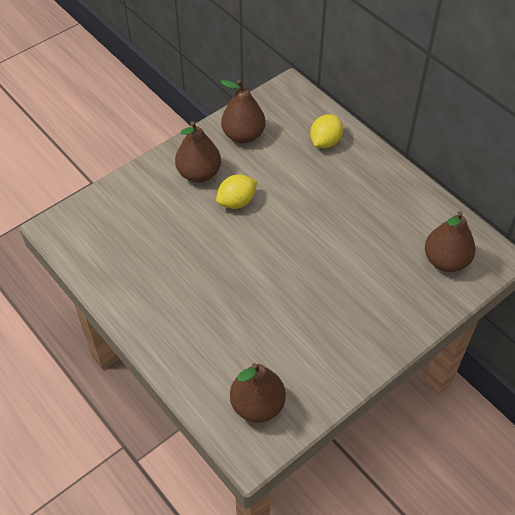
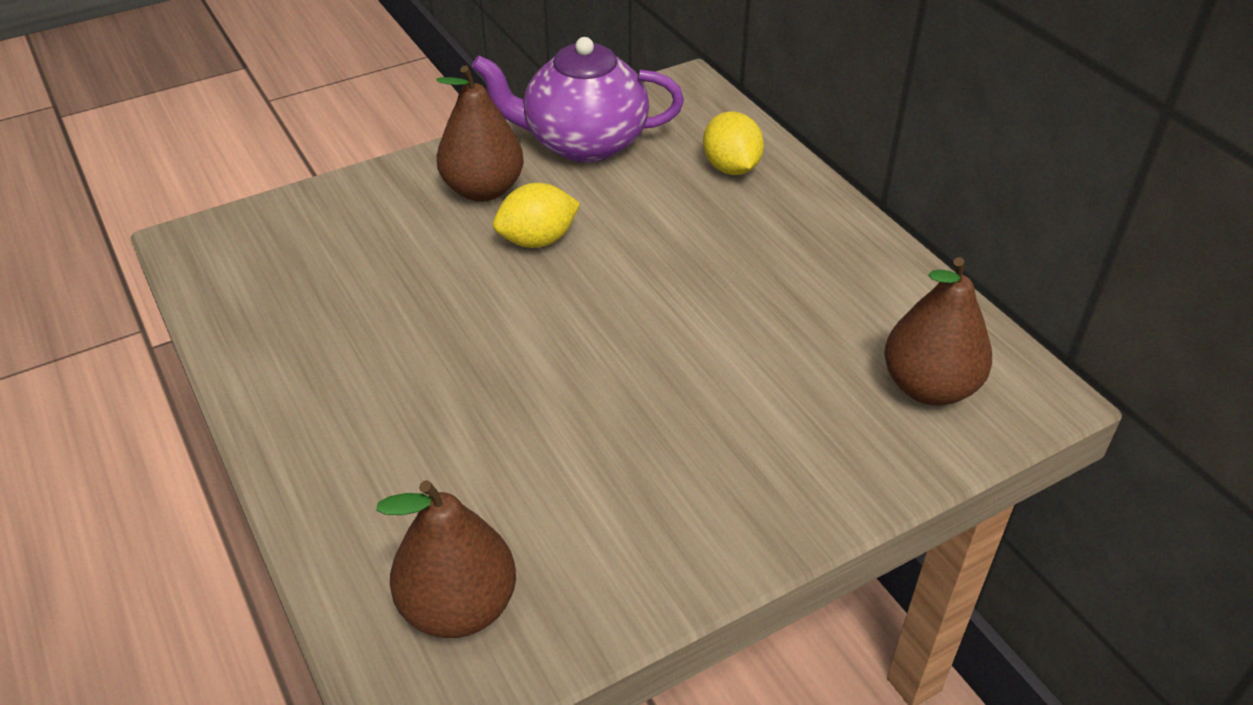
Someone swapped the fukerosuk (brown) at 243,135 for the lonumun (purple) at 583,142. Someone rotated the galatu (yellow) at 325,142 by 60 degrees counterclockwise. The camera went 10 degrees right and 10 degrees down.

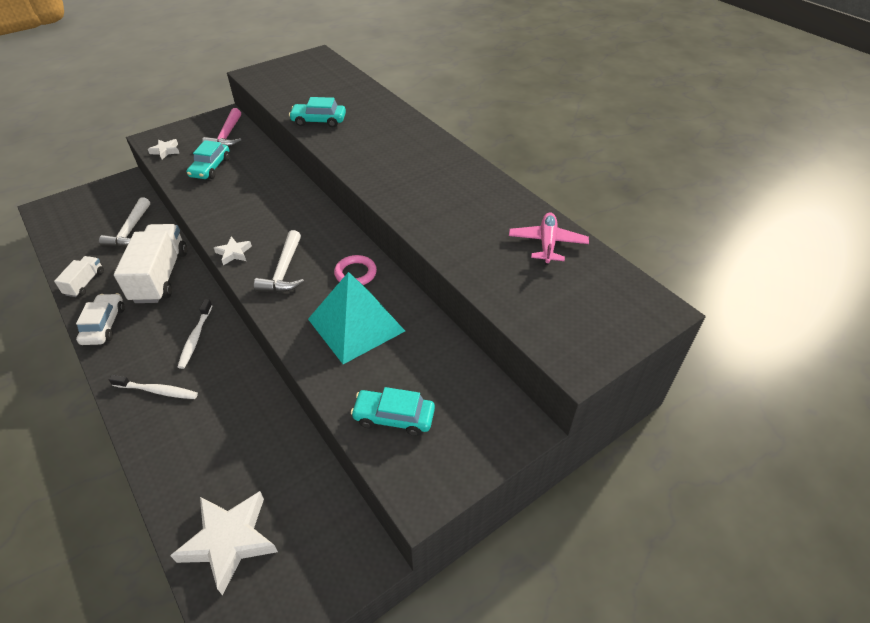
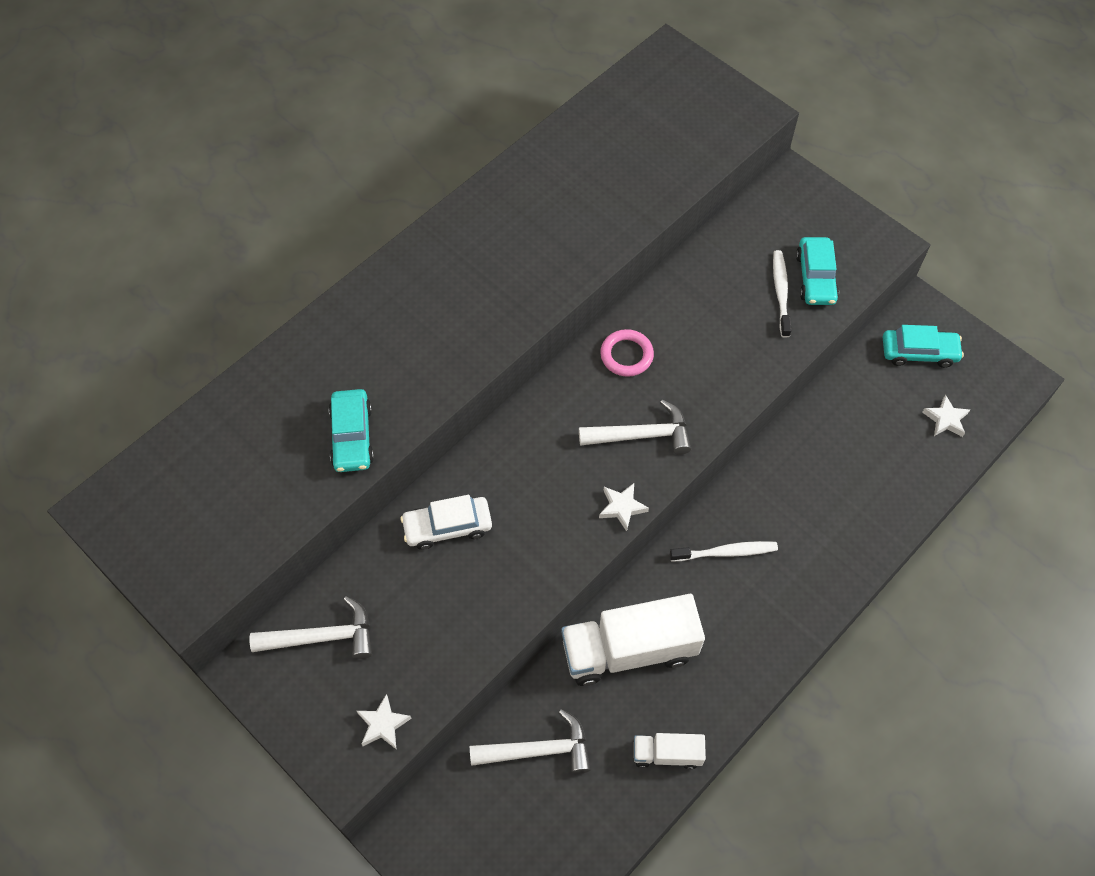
Someone repainted the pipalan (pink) at 227,136, which became the pipalan (white) at 322,637. Someone carried the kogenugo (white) from 104,325 to 447,526. Someone carried the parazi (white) from 157,391 to 780,292. Someone carried the kogenugo (turquoise) from 210,167 to 919,352. Someone scaled the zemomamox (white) at 229,541 by 0.49. Someone took away the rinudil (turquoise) at 356,325. Someone took away the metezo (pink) at 547,243. The camera went 100 degrees left and 15 degrees up.

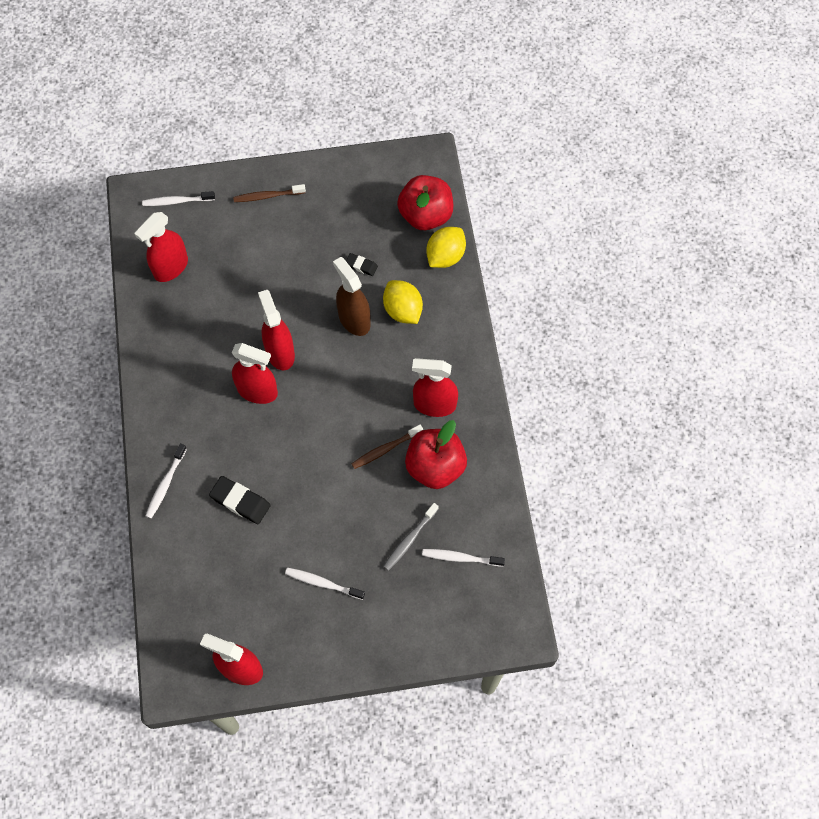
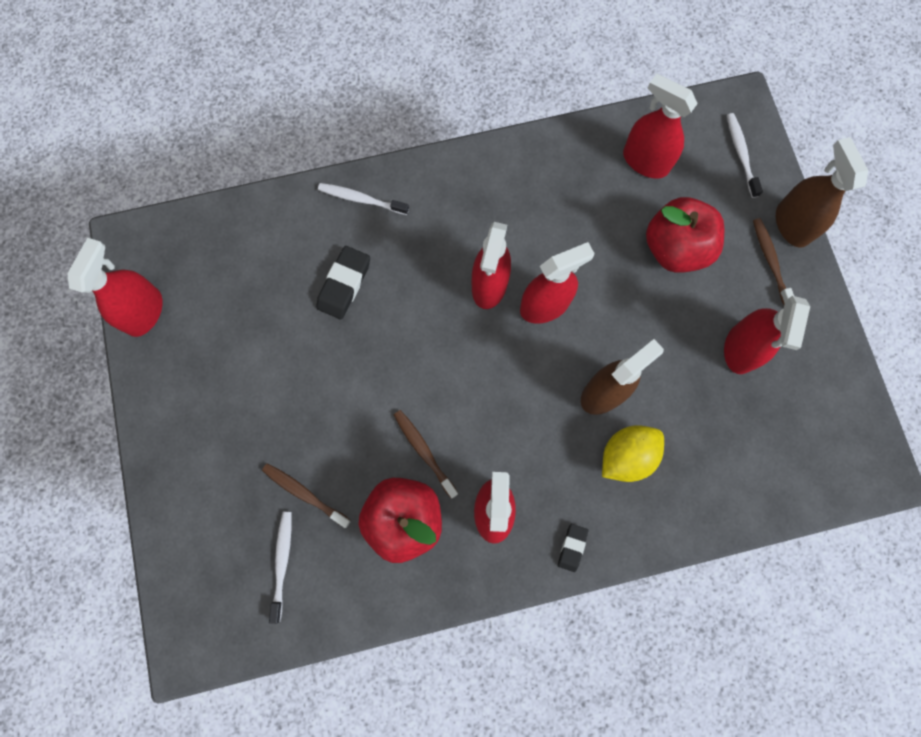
Someone repainted the parazi (grey) at 409,539, which became the parazi (brown) at 304,494. Someone carried the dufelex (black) from 361,266 to 572,547. Someone carried the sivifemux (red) from 425,215 to 675,248. Someone put down the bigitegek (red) at 740,349. Someone put down the bigitegek (brown) at 792,224. Someone took away the parazi (white) at 323,583. Someone took away the galatu (yellow) at 445,256. The camera went 85 degrees right and 10 degrees up.

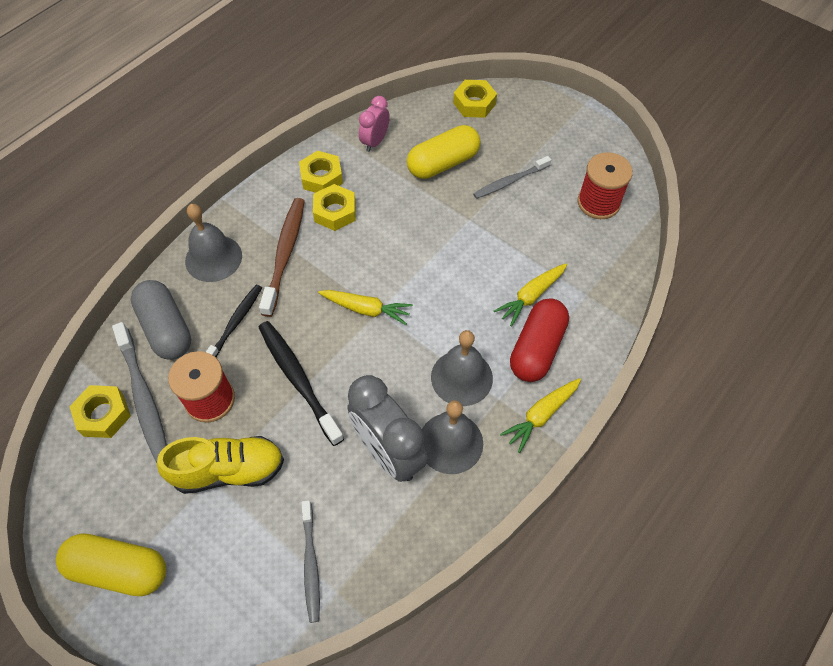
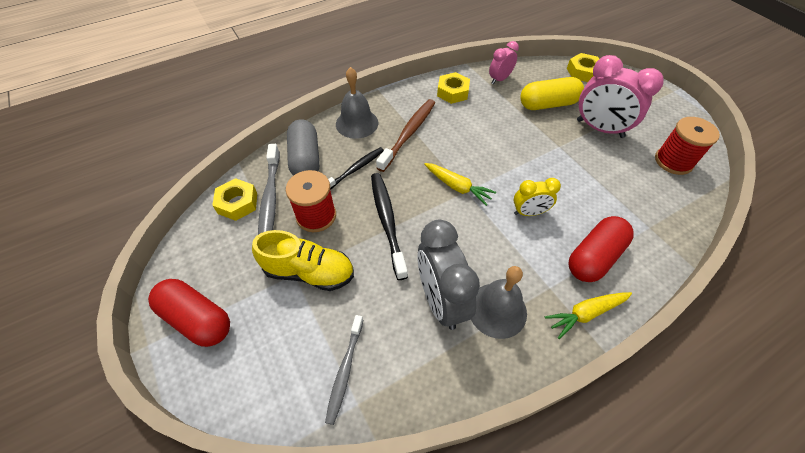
Someone repainted the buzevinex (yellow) at 119,569, which became the buzevinex (red) at 197,319. Someone put down the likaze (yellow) at 529,212. Someone swapped the parazi (grey) at 510,181 for the likaze (pink) at 599,128. Someone took away the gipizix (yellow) at 335,212. Someone took away the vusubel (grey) at 461,377. Someone took away the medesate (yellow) at 531,296. The camera went 20 degrees right and 5 degrees down.

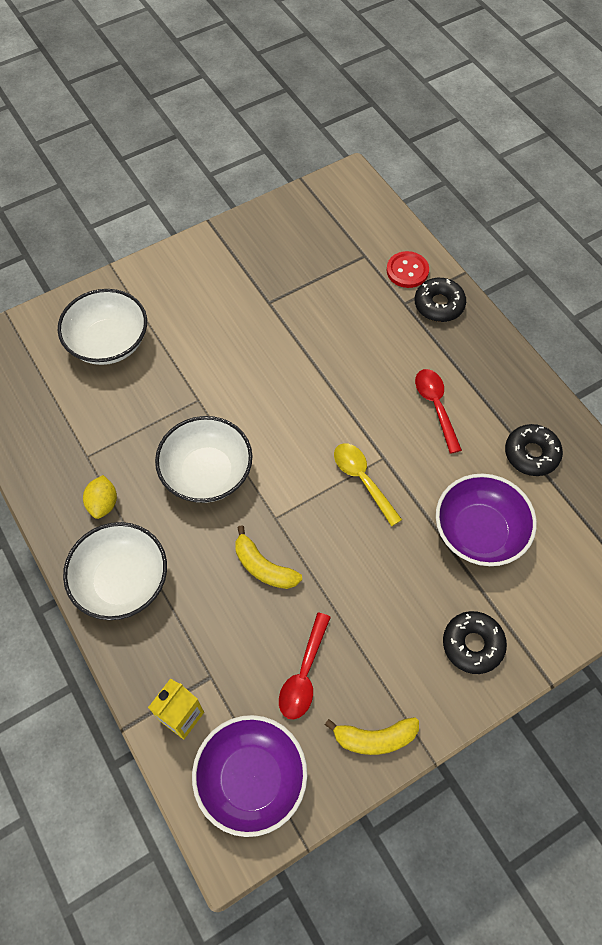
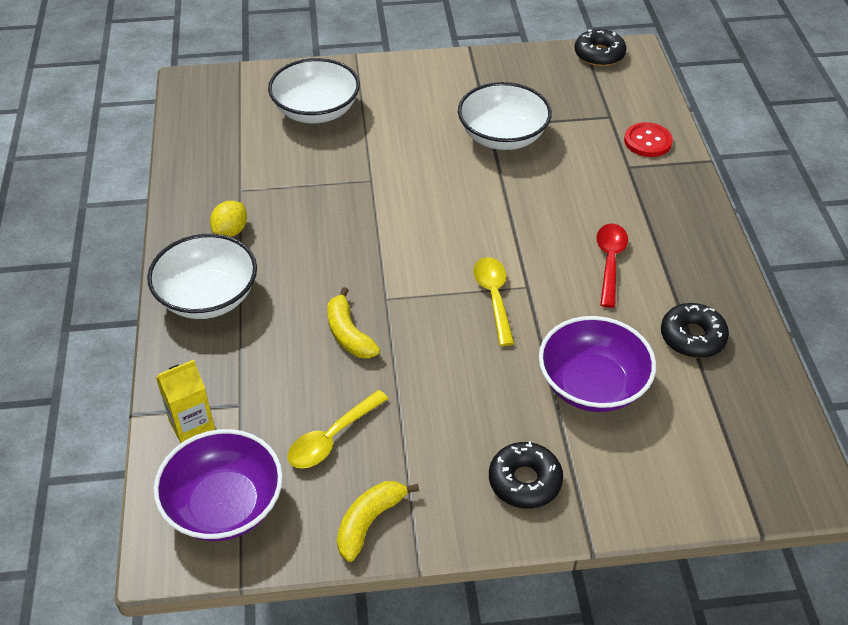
Someone repainted the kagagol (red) at 304,674, which became the kagagol (yellow) at 332,438. Someone rotated the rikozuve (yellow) at 375,738 by 105 degrees clockwise. Someone carried the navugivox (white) from 207,473 to 502,136. Someone carried the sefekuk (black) from 439,305 to 599,54. The camera went 25 degrees right and 15 degrees down.

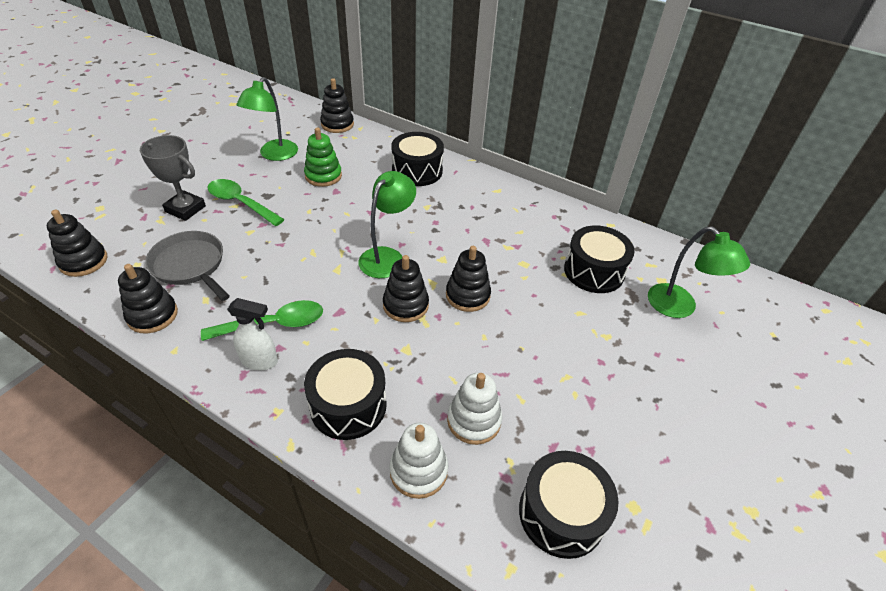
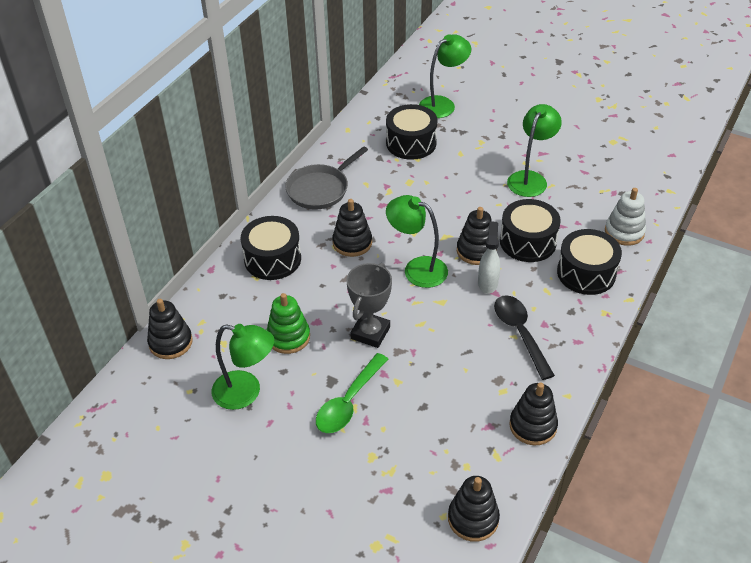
Someone carried the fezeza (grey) from 190,265 to 320,189. Someone carried the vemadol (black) from 467,295 to 352,243. Someone carried the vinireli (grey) from 185,209 to 370,333. Someone carried the bigitegek (white) from 260,361 to 487,283. Someone repainted the kagagol (green) at 273,324, which became the kagagol (black) at 520,333. Someone carried the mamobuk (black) from 561,513 to 528,242. Someone put down the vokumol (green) at 530,178. Someone took away the vemadol (white) at 474,420. The camera went 90 degrees left and 0 degrees up.

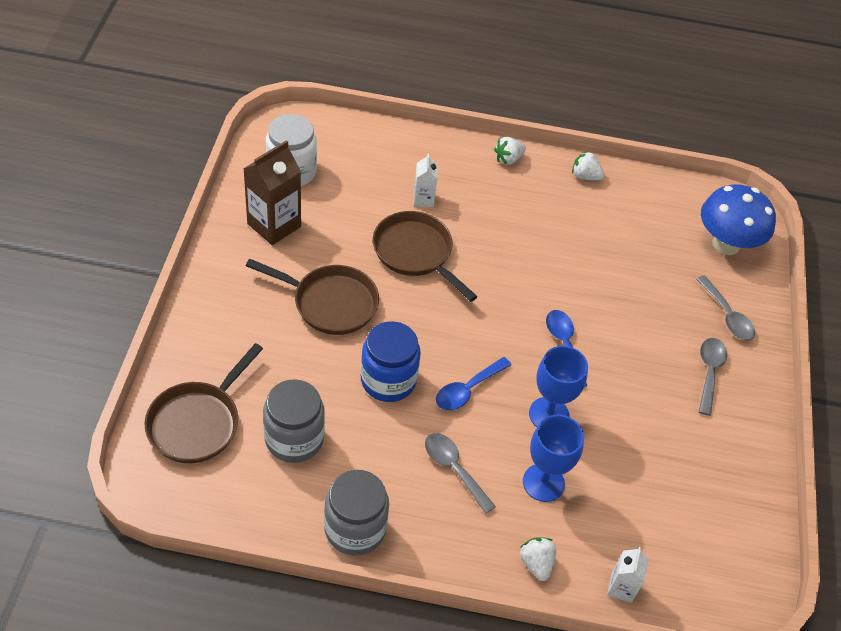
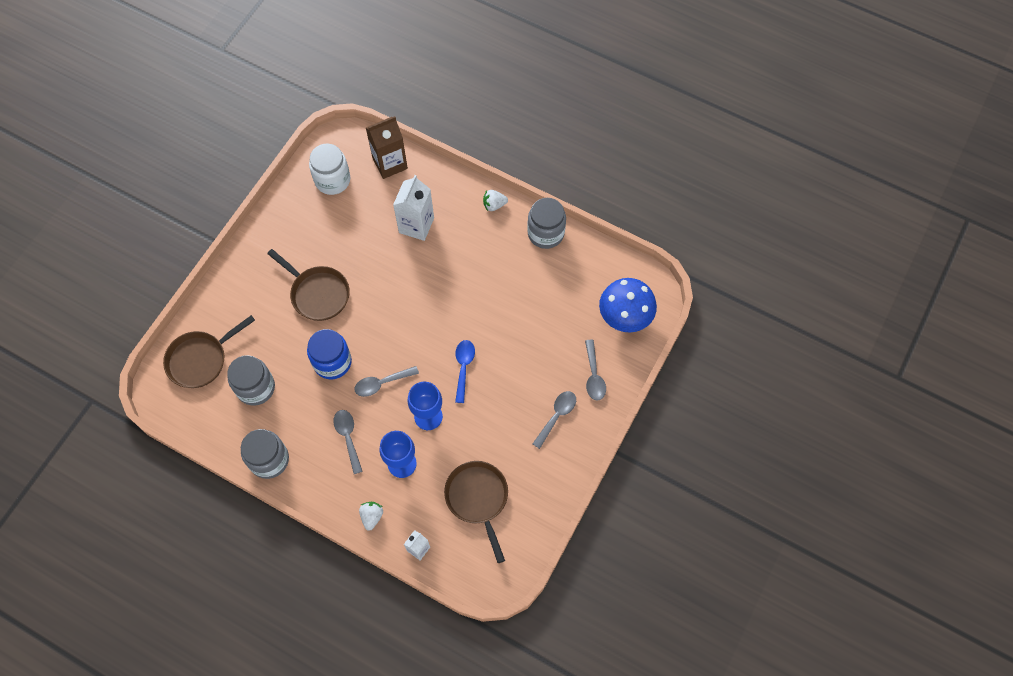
Someone repainted the kagagol (blue) at 467,389, which became the kagagol (grey) at 382,383. Someone carried the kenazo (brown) from 274,225 to 390,163. Someone scaled the kenazo (white) at 423,199 by 1.86. Someone carried the fezeza (brown) from 416,253 to 478,499. Someone swapped the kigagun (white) at 585,176 for the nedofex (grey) at 545,233. The camera went 25 degrees right and 15 degrees up.

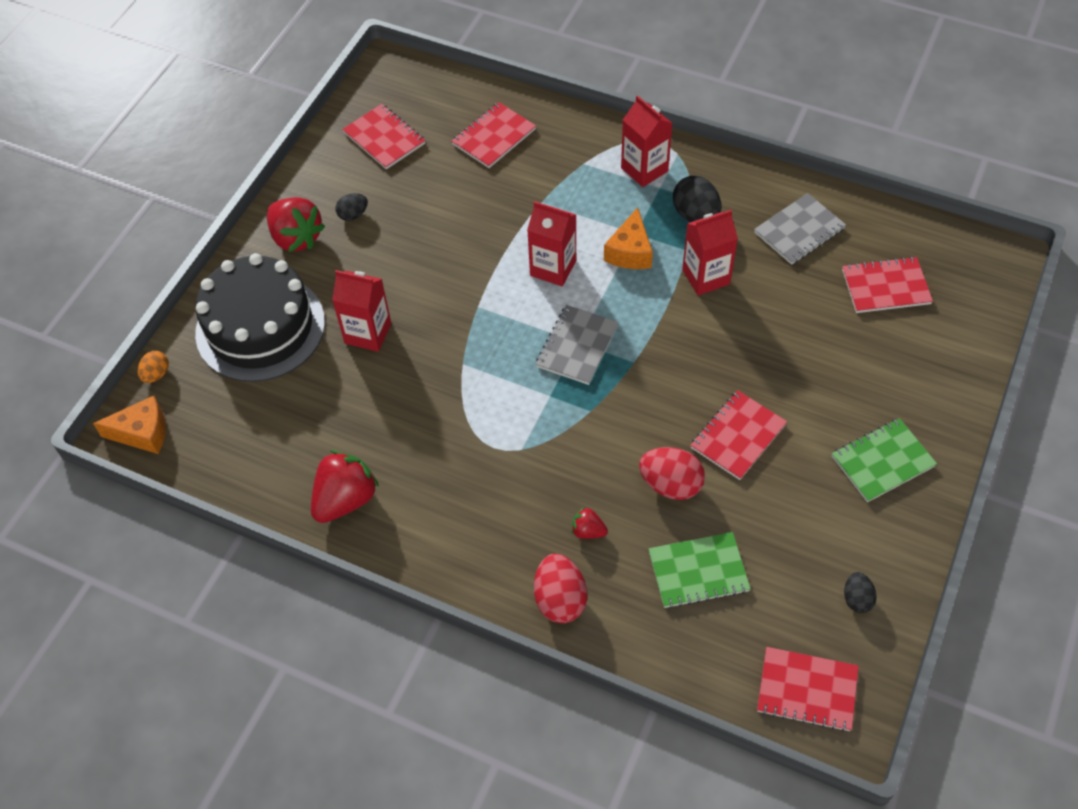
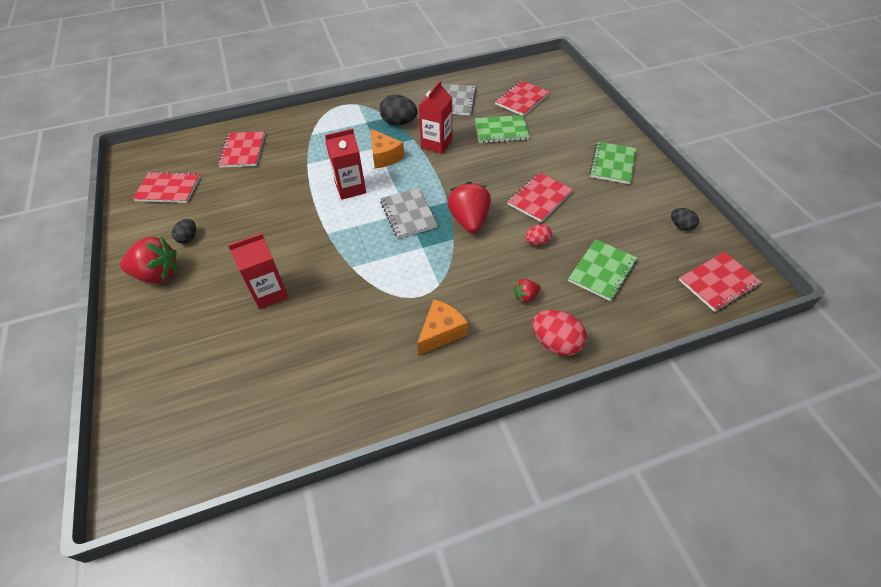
Someone carried the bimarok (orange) from 142,433 to 441,332. Someone carried the kigagun (red) from 345,499 to 469,220. Someone put down the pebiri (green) at 501,130. Someone rotated the pebiri (red) at 738,436 by 45 degrees clockwise. Someone scaled the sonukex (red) at 670,484 by 0.59. Someone took away the sonukex (orange) at 156,374. Someone took away the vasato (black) at 260,327. Someone took away the kenazo (red) at 644,169. The camera went 45 degrees left and 5 degrees down.

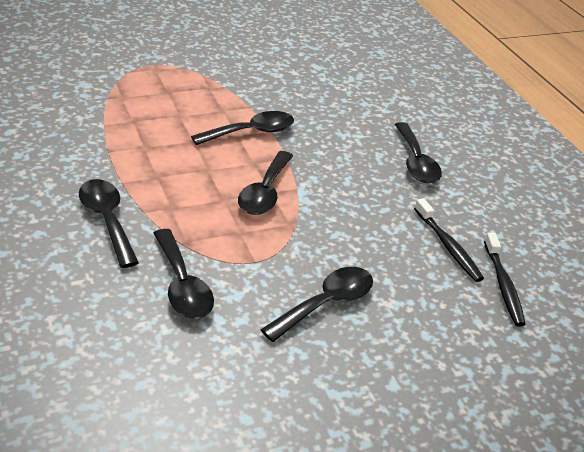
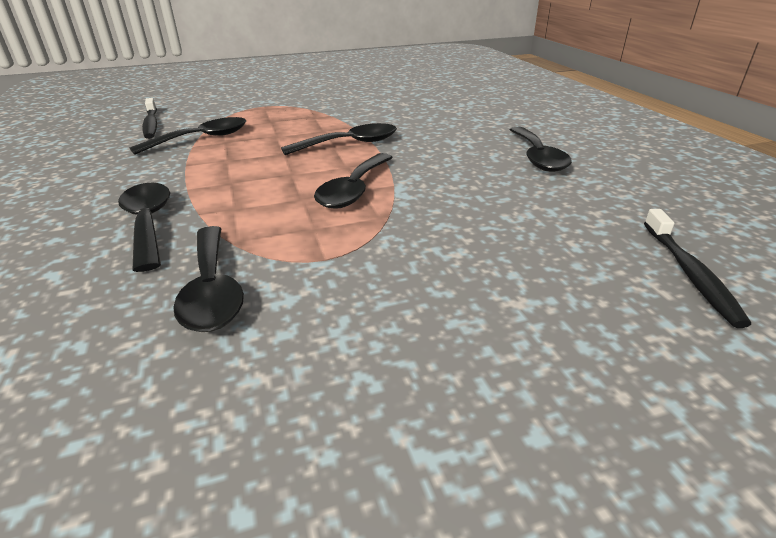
Someone carried the kagagol (black) from 326,303 to 202,139. Someone carried the parazi (black) from 447,246 to 151,124. The camera went 10 degrees right and 5 degrees down.

